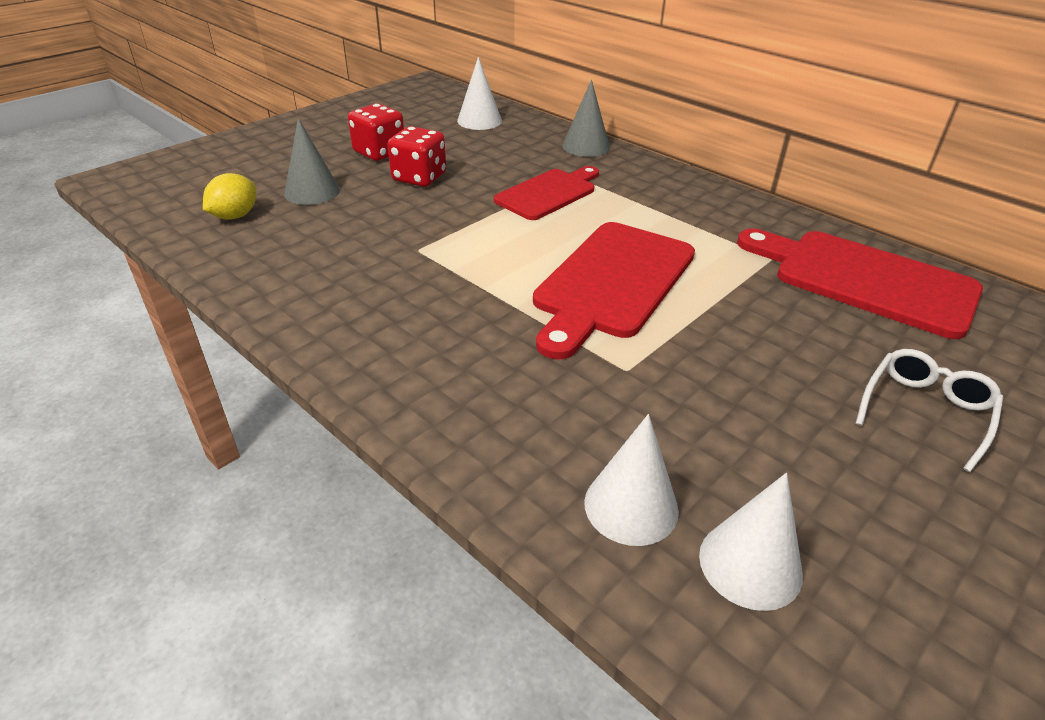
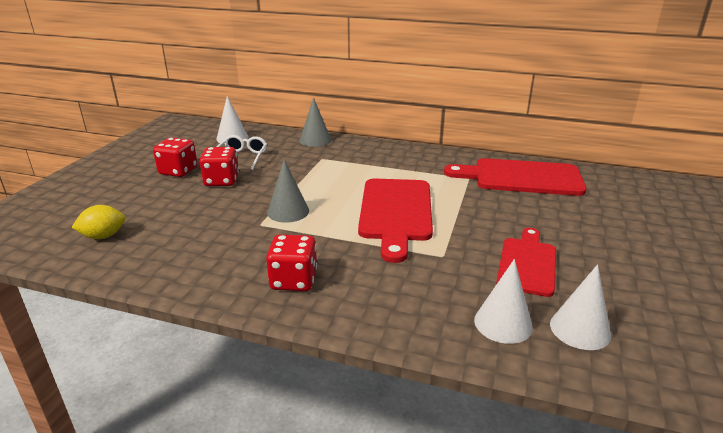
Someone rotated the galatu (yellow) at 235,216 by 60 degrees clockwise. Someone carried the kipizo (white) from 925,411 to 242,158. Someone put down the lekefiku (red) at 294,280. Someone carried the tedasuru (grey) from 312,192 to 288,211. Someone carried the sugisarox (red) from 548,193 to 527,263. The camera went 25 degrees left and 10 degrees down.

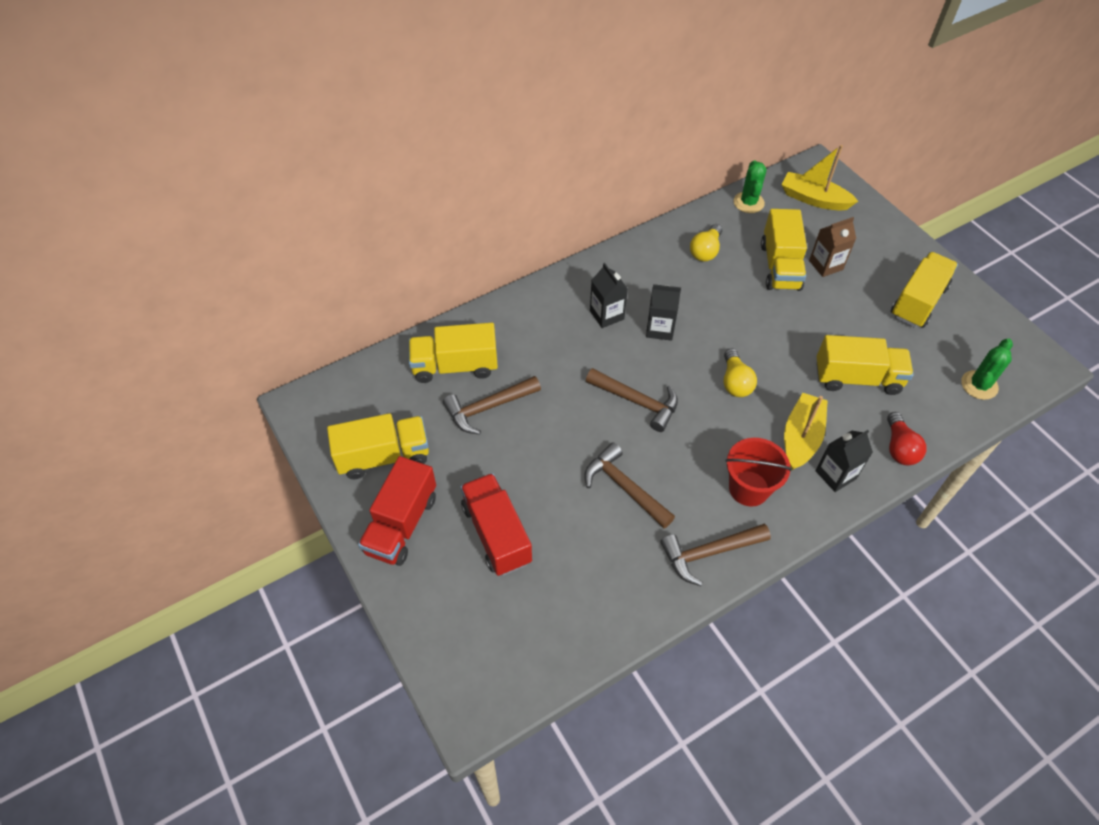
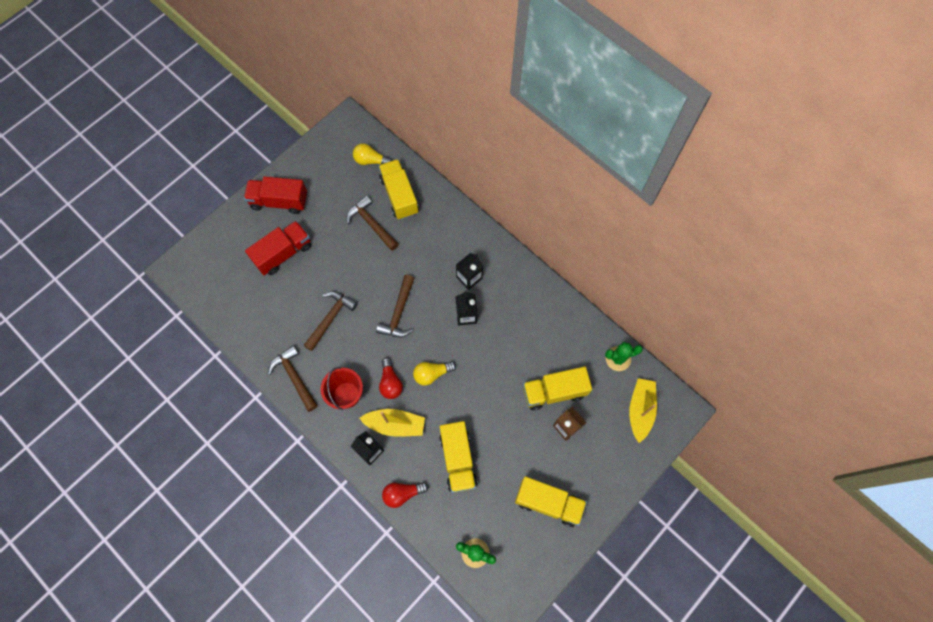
Someone carried the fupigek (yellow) from 705,251 to 371,160. Someone put down the fupigek (red) at 390,382. Someone took away the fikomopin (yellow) at 383,456. The camera went 75 degrees right and 15 degrees up.

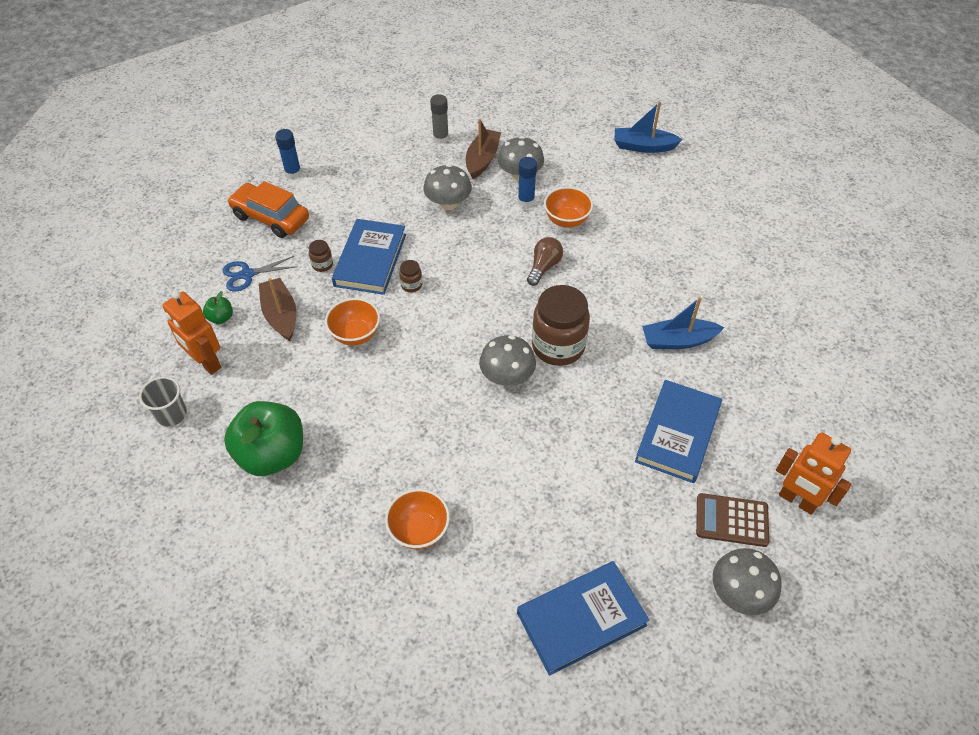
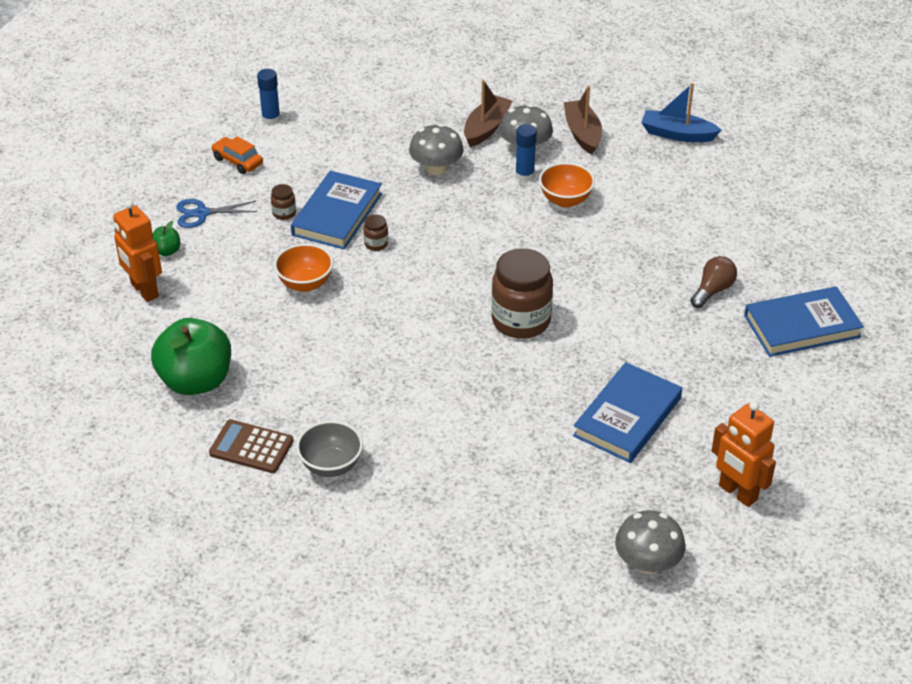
Someone carried the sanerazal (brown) from 731,520 to 251,447. Someone scaled the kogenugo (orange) at 271,218 by 0.61. Someone repainted the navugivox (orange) at 419,530, which became the navugivox (grey) at 331,465. Someone carried the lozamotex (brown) from 281,315 to 582,133. Someone carried the fupigek (brown) from 544,267 to 712,290. Someone carried the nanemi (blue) from 581,619 to 802,326. Someone took away the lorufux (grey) at 172,414. Someone took away the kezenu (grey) at 441,138. Someone took away the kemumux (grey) at 507,376. Someone took away the lozamotex (blue) at 678,341. The camera went 10 degrees right and 10 degrees down.

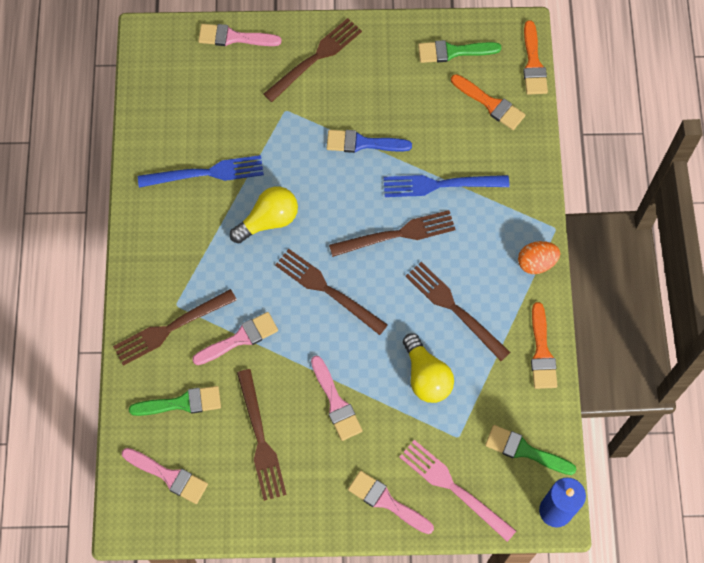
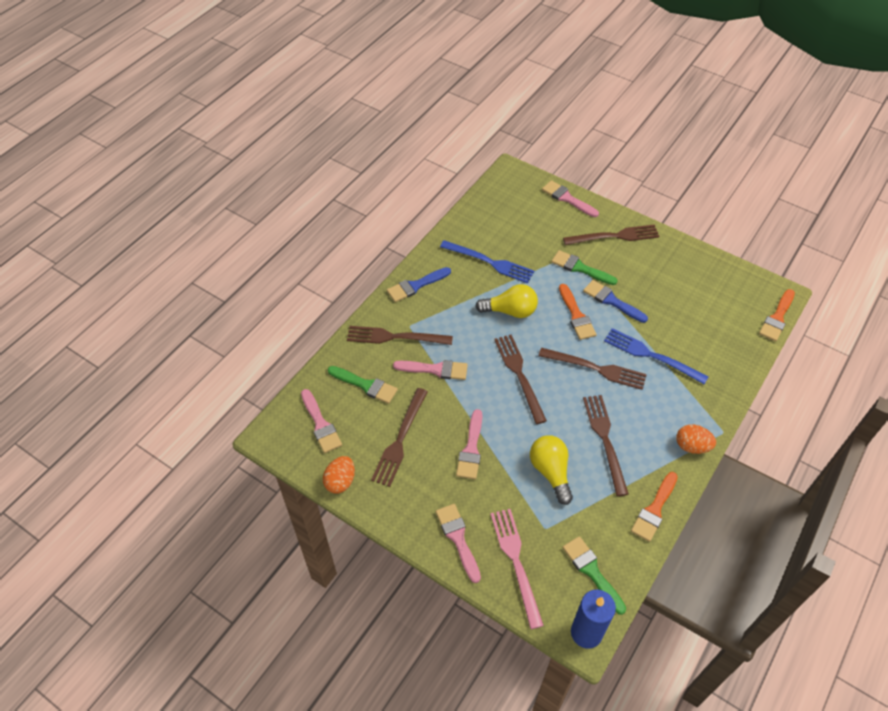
Someone put down the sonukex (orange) at 340,481. Someone put down the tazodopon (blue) at 416,285. Someone rotated the fupigek (yellow) at 426,376 by 150 degrees clockwise. Someone carried the tazodopon (green) from 453,51 to 580,268. Someone carried the tazodopon (orange) from 490,104 to 576,315. The camera went 35 degrees right and 15 degrees down.

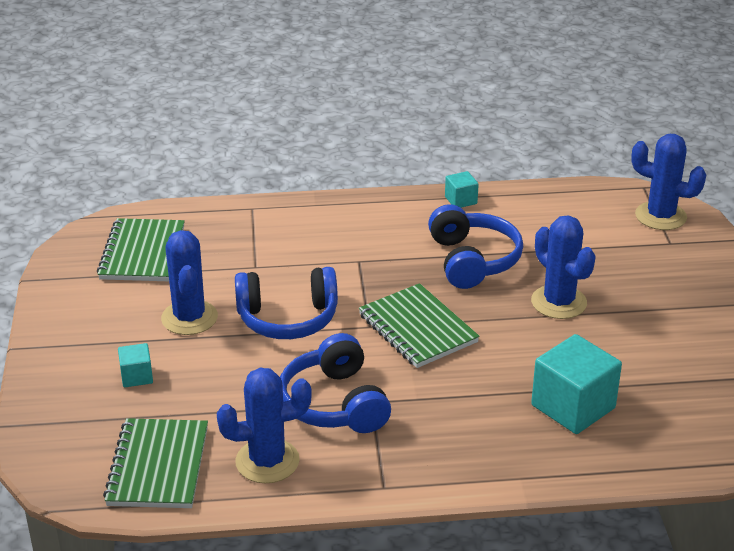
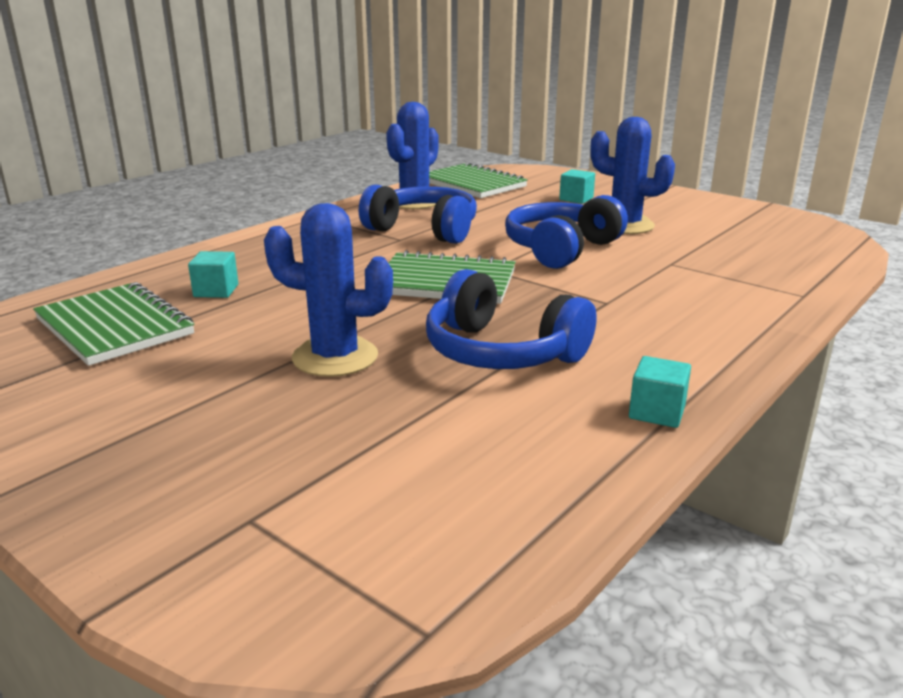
Someone carried the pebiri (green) from 142,253 to 115,327. Someone scaled the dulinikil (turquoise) at 573,407 by 0.50. Someone took away the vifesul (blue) at 660,216. The camera went 135 degrees right and 10 degrees down.

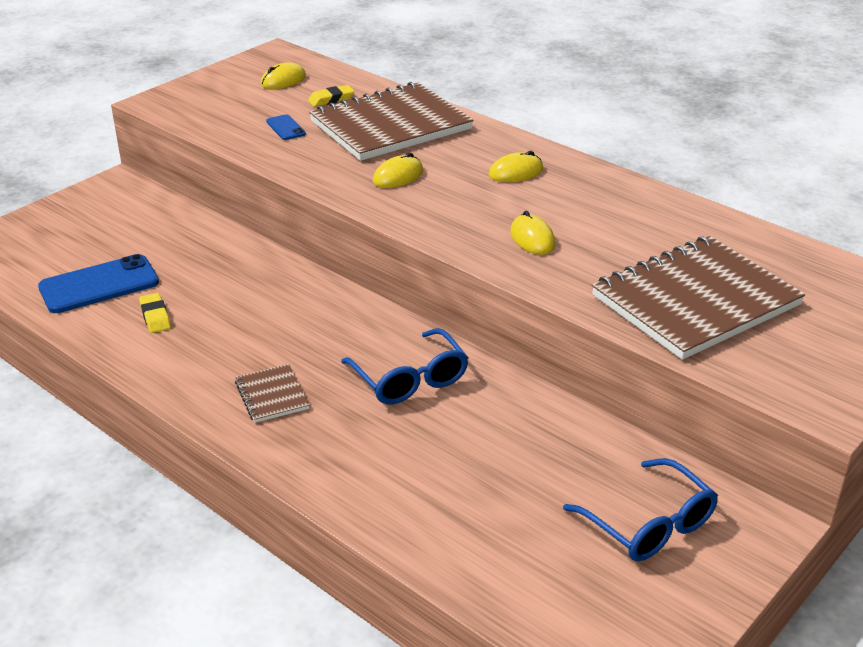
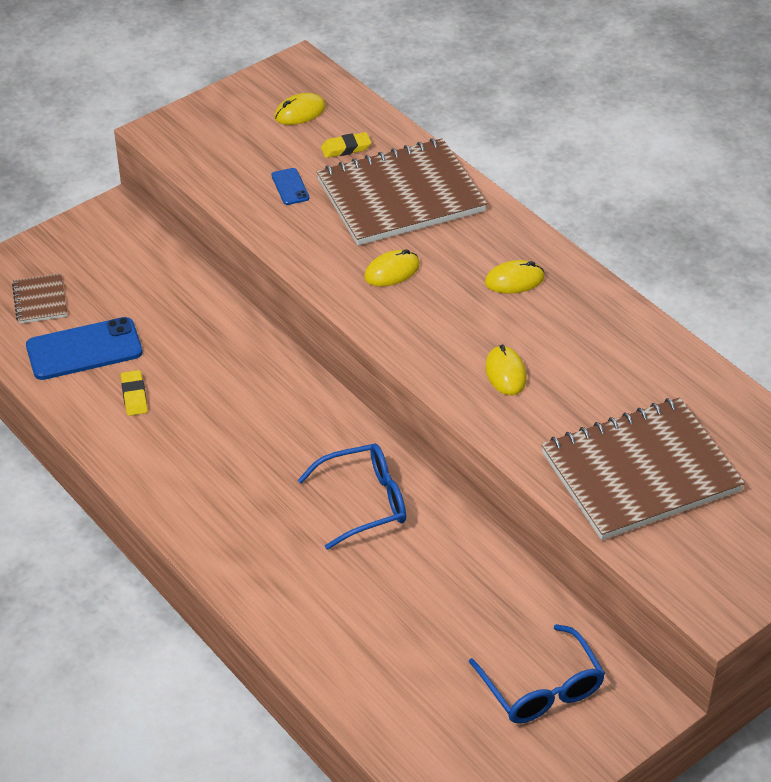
Someone carried the pebiri (brown) from 272,395 to 40,300. Someone rotated the kipizo (blue) at 409,379 by 90 degrees counterclockwise. The camera went 10 degrees right and 10 degrees up.

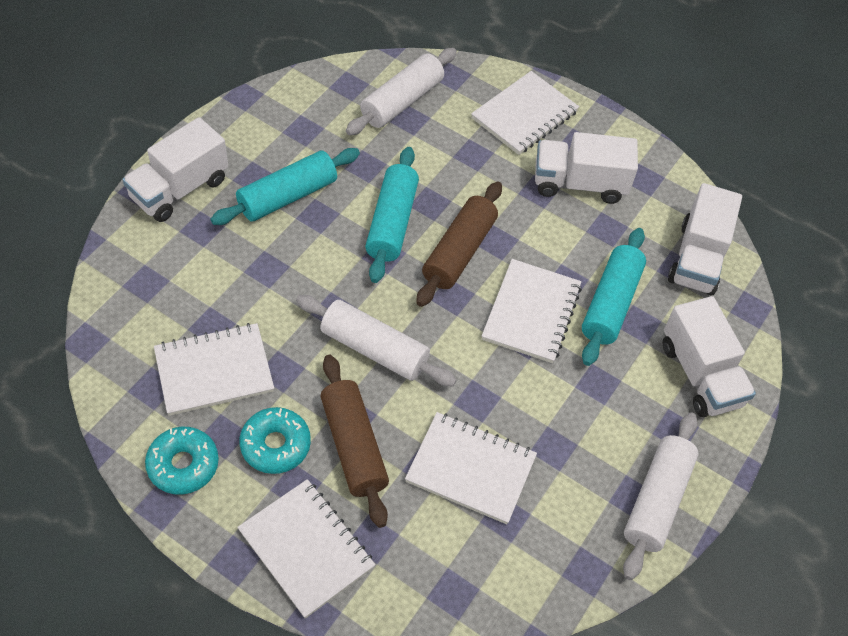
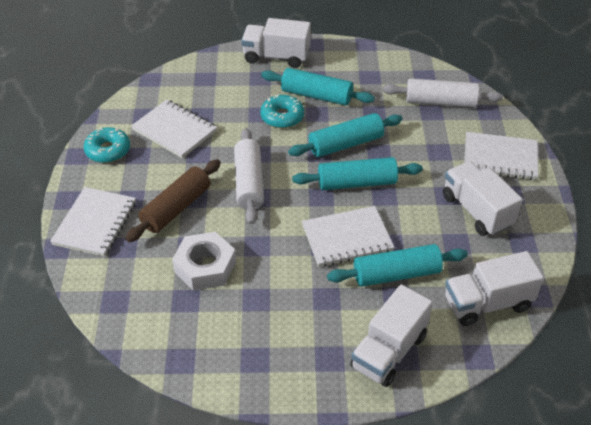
Someone swapped the pebiri (white) at 470,469 for the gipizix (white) at 205,267. Someone carried the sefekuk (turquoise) from 275,445 to 282,117. Someone repainted the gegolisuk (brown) at 459,252, which became the gegolisuk (turquoise) at 357,183. Someone took away the gegolisuk (white) at 656,500. The camera went 60 degrees right and 10 degrees down.

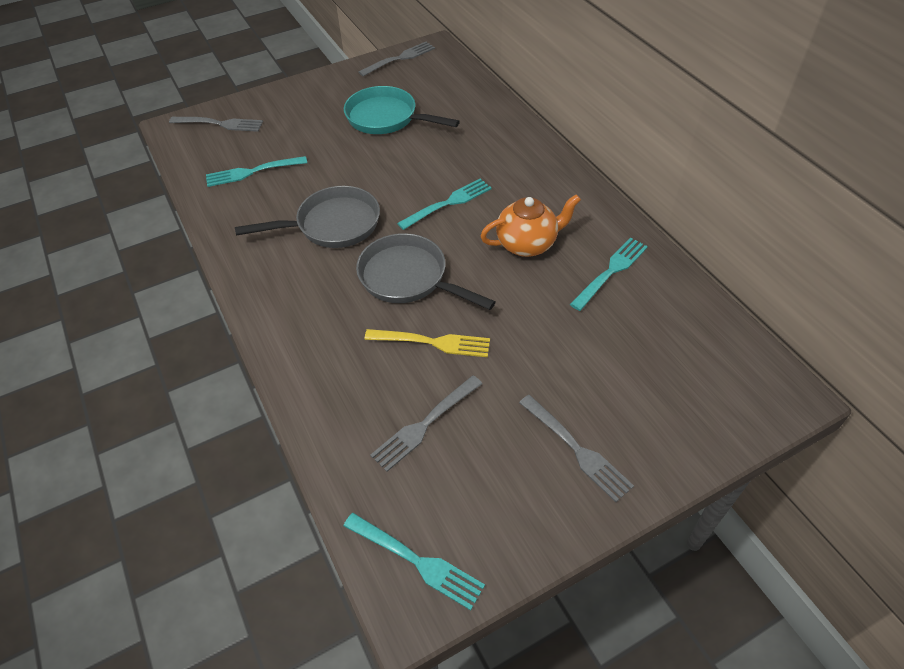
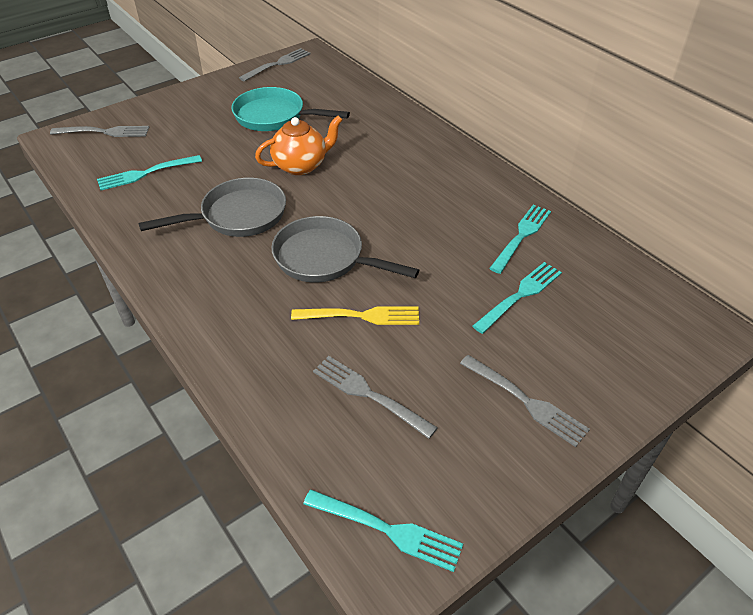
Someone carried the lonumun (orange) from 527,244 to 301,165. Someone rotated the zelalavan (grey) at 425,424 by 90 degrees clockwise. Someone carried the zelalavan (turquoise) from 448,203 to 520,295. The camera went 10 degrees left and 5 degrees down.

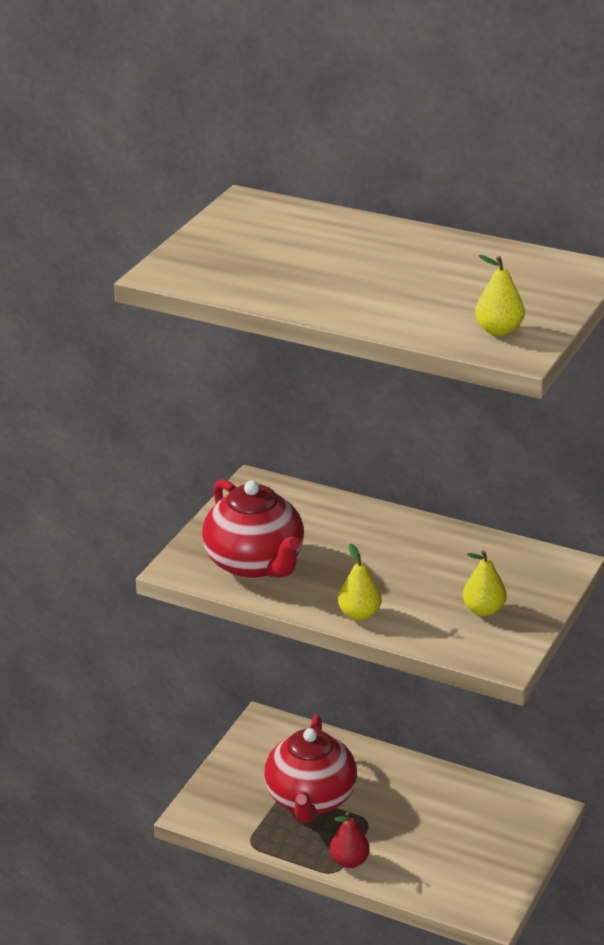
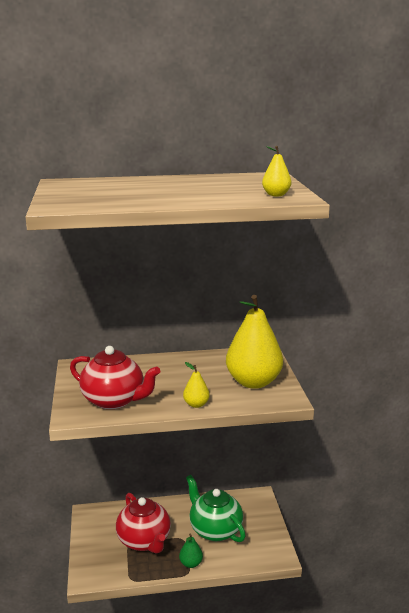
Someone repainted the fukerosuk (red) at 349,861, which became the fukerosuk (green) at 191,563. Someone put down the lonumun (green) at 215,529. Someone scaled the fukerosuk (yellow) at 483,610 by 2.28. The camera went 35 degrees left and 10 degrees down.

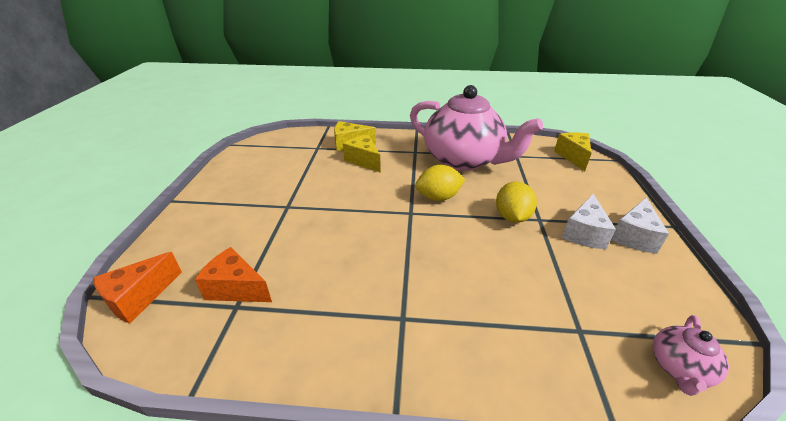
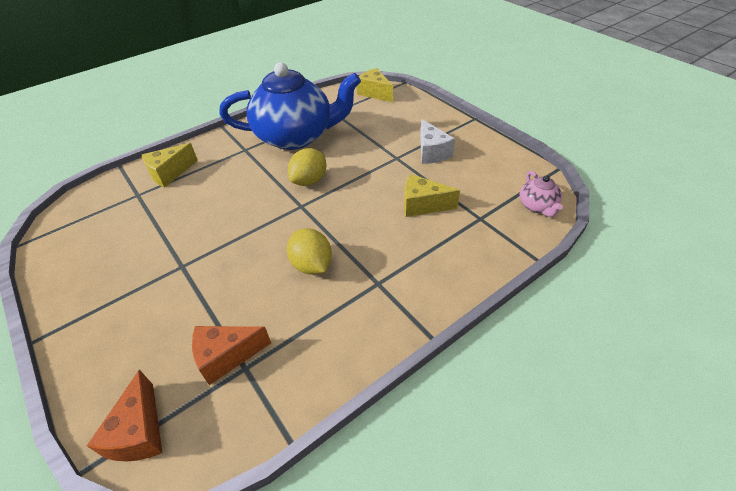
Someone repainted the lonumun (pink) at 463,160, which became the lonumun (blue) at 295,136. Someone carried the galatu (yellow) from 512,217 to 312,265. Someone carried the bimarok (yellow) from 363,161 to 422,205. Someone took away the bimarok (white) at 634,236. The camera went 40 degrees left and 10 degrees up.

